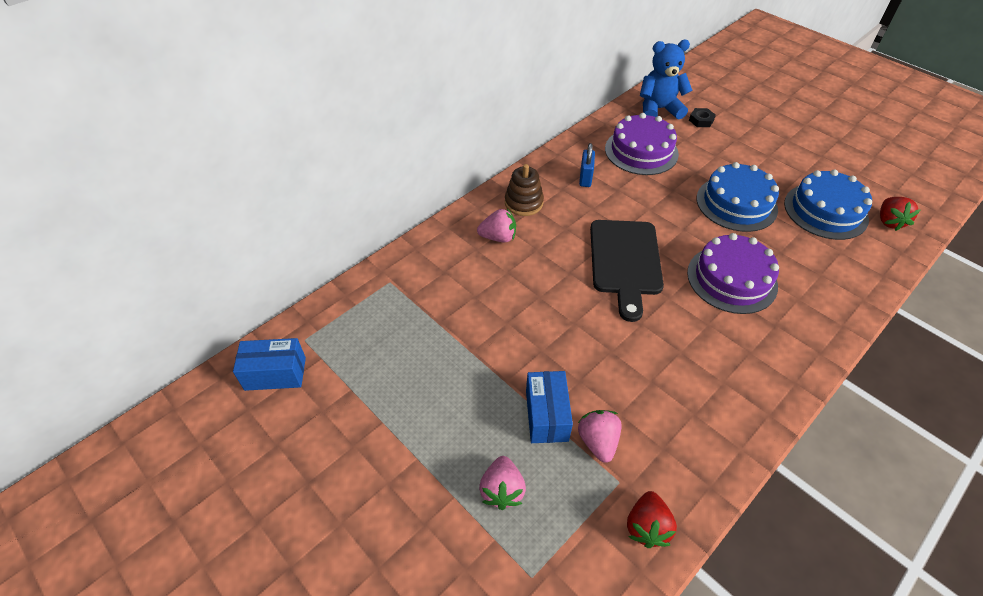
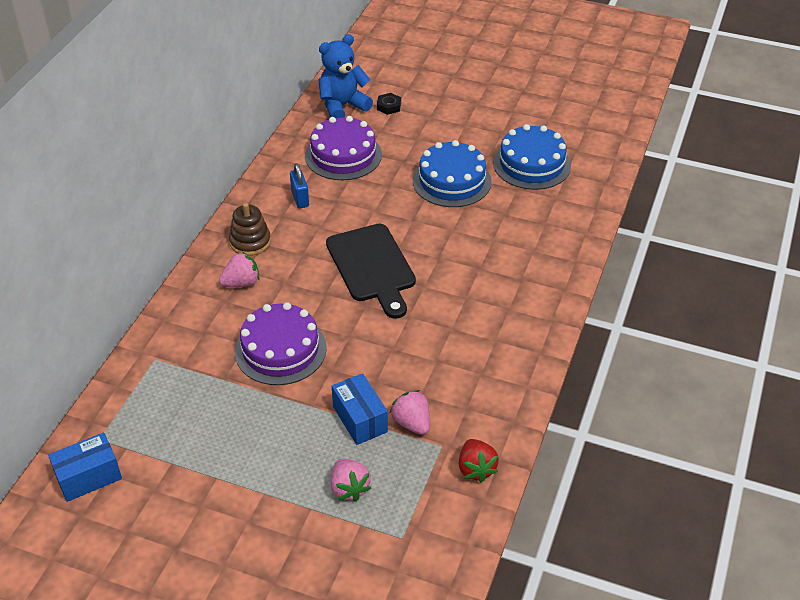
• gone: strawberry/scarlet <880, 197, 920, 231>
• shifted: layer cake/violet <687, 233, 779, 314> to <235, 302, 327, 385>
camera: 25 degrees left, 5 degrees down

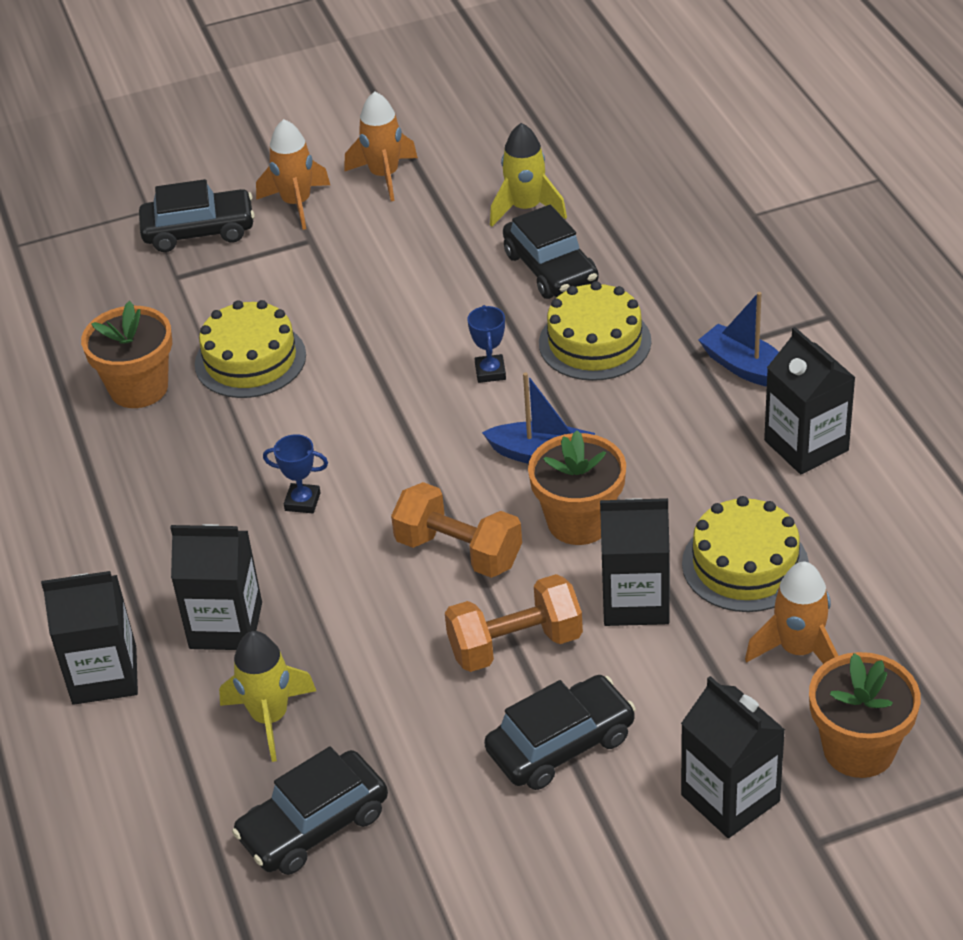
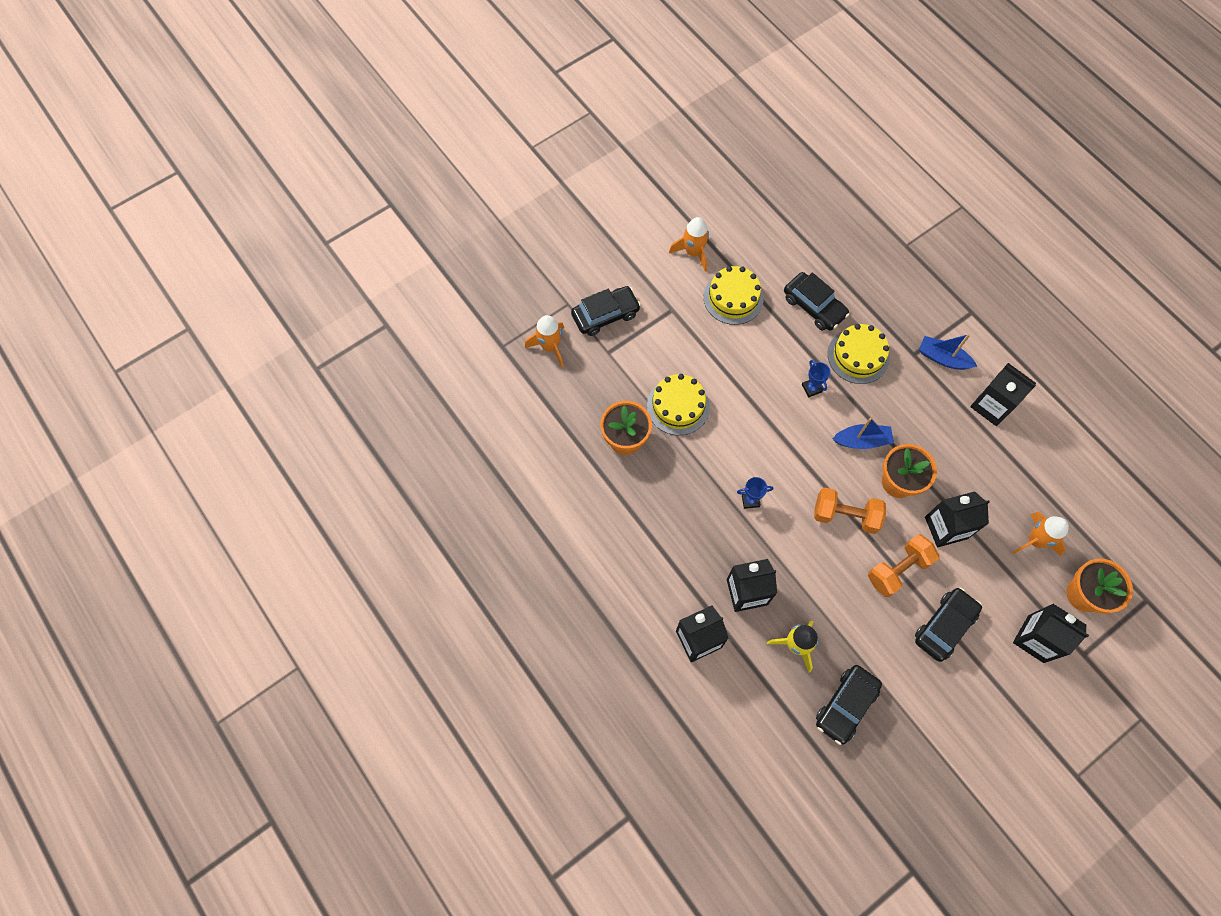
• shifted: rocket/bright orange <256, 119, 330, 230> to <525, 315, 564, 367>
• gone: rocket/bright yellow <490, 123, 567, 227>
• shifted: layer cake/bright yellow <682, 496, 809, 612> to <703, 266, 764, 325>
camera: 20 degrees left, 25 degrees up

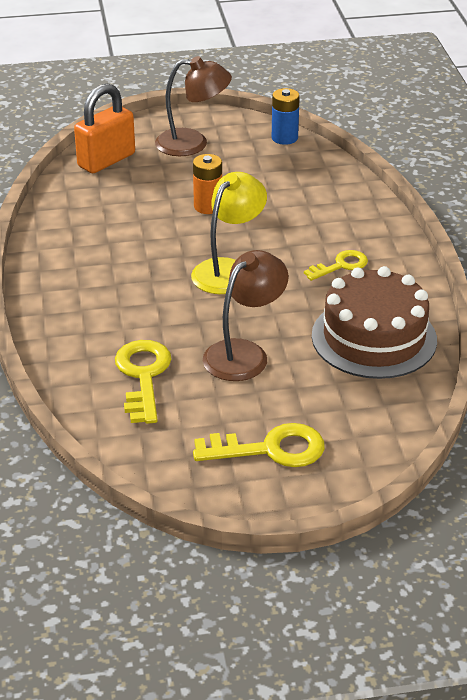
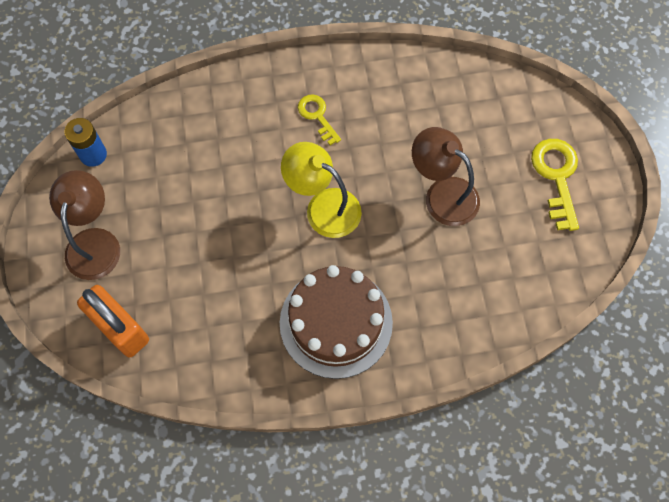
• gone: AA battery/bright orange <193, 154, 222, 214>
• shifted: layer cake/russet <312, 266, 437, 379> to <280, 265, 393, 379>
• gone: key/bright yellow <115, 340, 172, 424>
camera: 90 degrees left, 30 degrees up

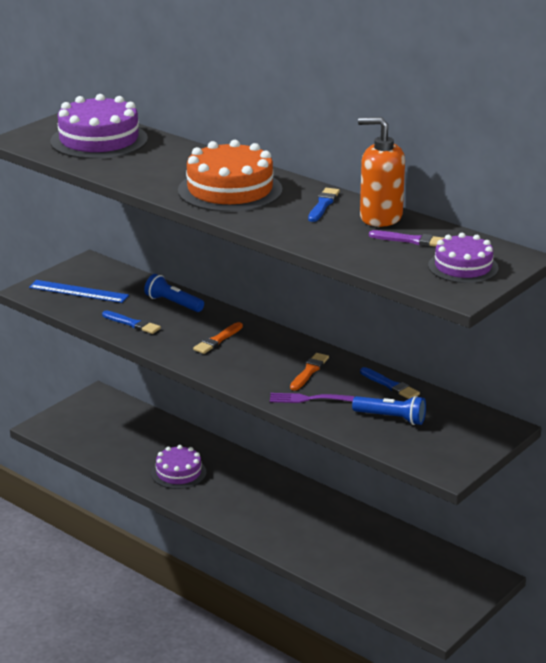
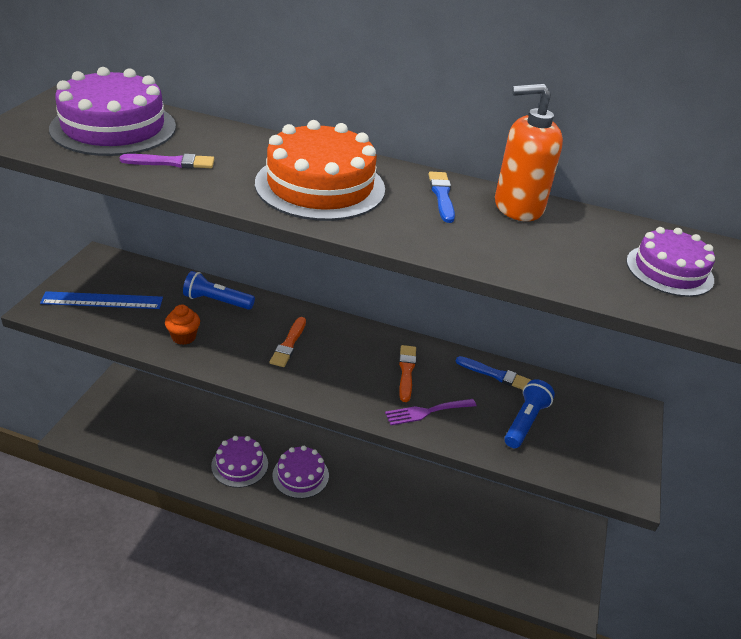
• shifted: brush/violet <369, 230, 444, 247> to <120, 154, 214, 168>
• swapped: brush/cobalt <102, 311, 161, 334> to fairy cake/bright orange <165, 305, 200, 345>
• rotated: torch/cobalt <352, 396, 426, 425> = <505, 379, 555, 448> 60 degrees counterclockwise
• new: layer cake/violet <272, 446, 329, 499>
camera: 25 degrees left, 10 degrees up

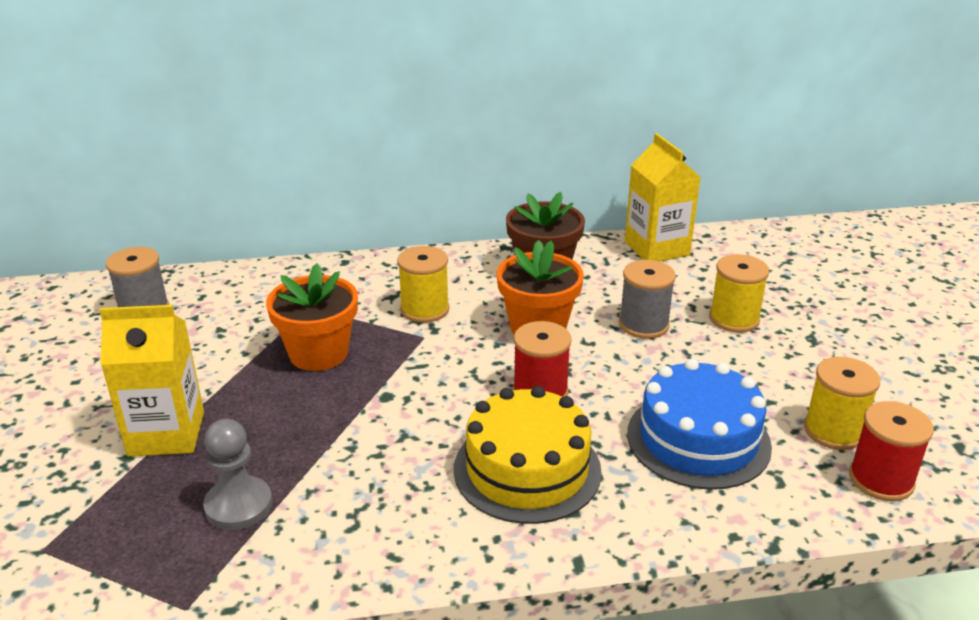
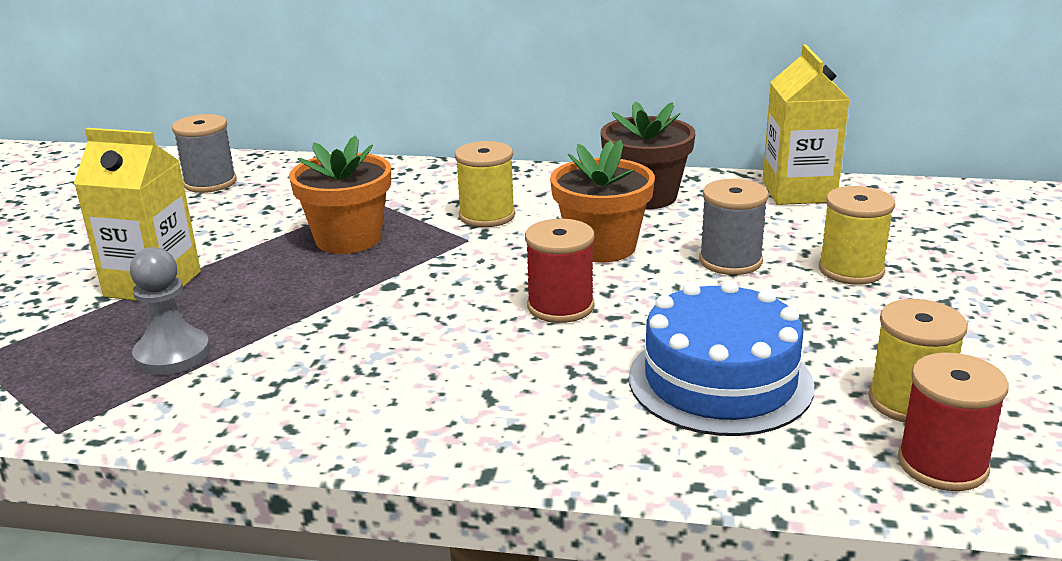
• gone: layer cake/bright yellow <454, 386, 602, 524>
camera: 20 degrees right, 5 degrees down

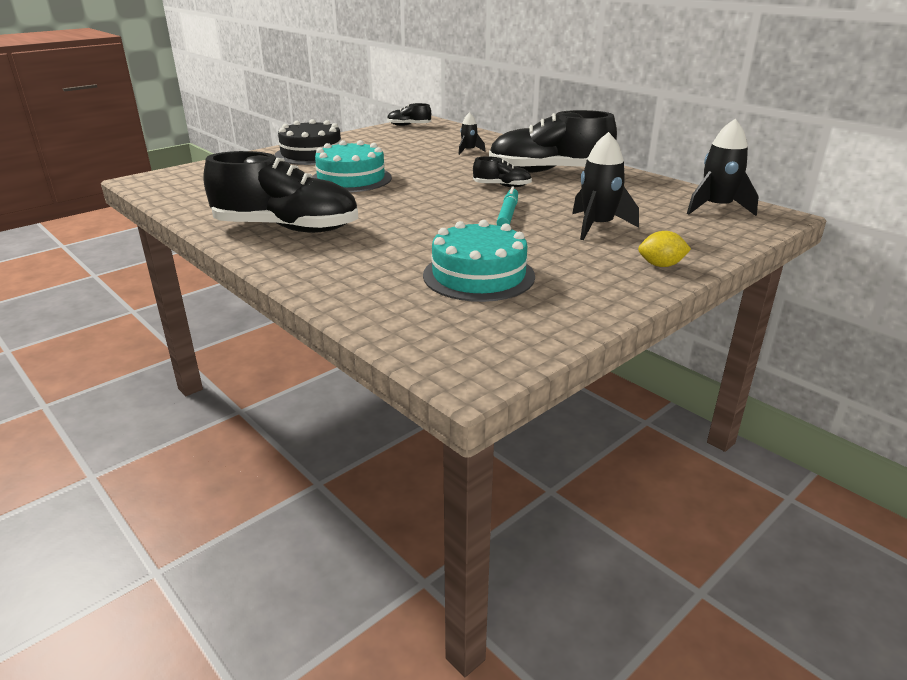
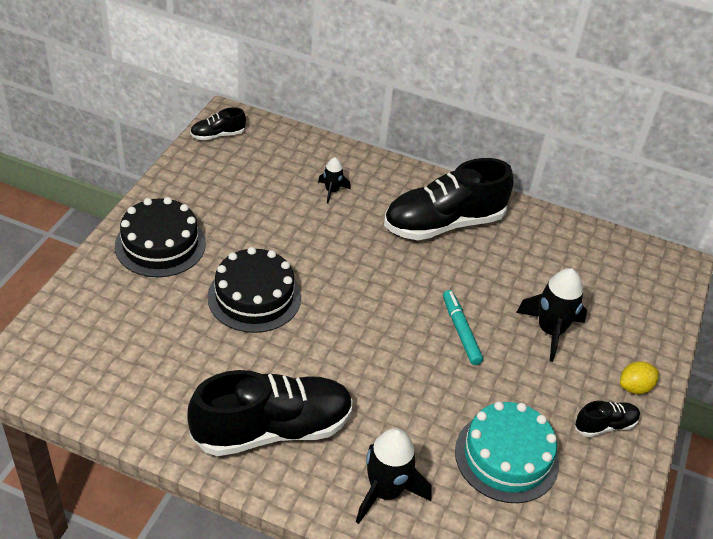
• shifted: rocket/black <687, 119, 759, 216> to <356, 428, 432, 524>
• repainted: layer cake/turquoise <312, 140, 392, 192> to layer cake/black <207, 247, 301, 333>
• shifted: shoe/black <473, 156, 532, 187> to <575, 401, 640, 437>
camera: 30 degrees left, 15 degrees up

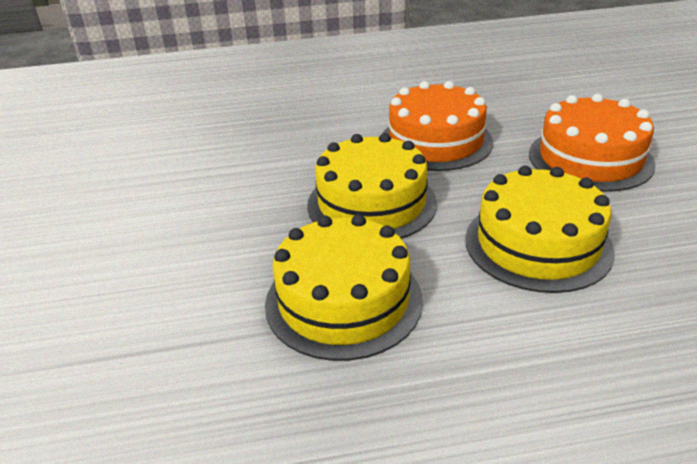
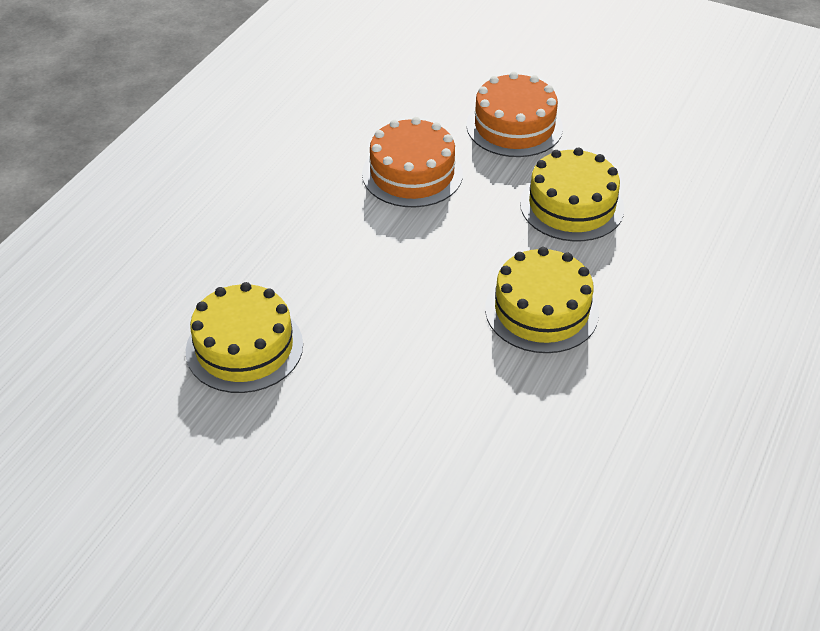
• shifted: layer cake/bright yellow <307, 133, 437, 239> to <186, 282, 303, 393>
camera: 55 degrees left, 10 degrees up

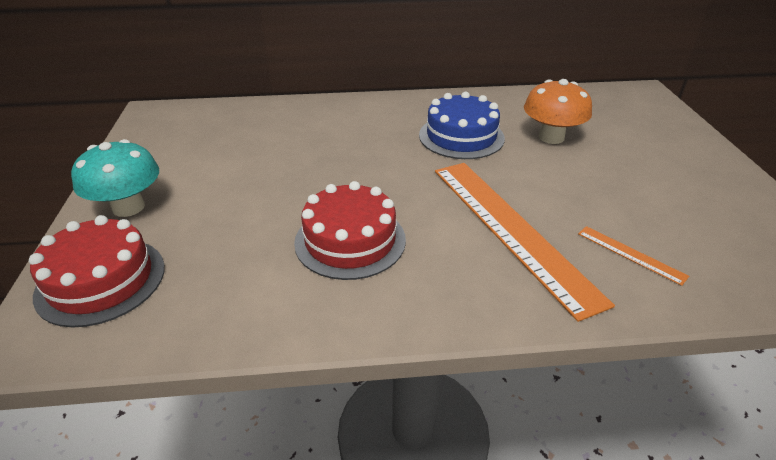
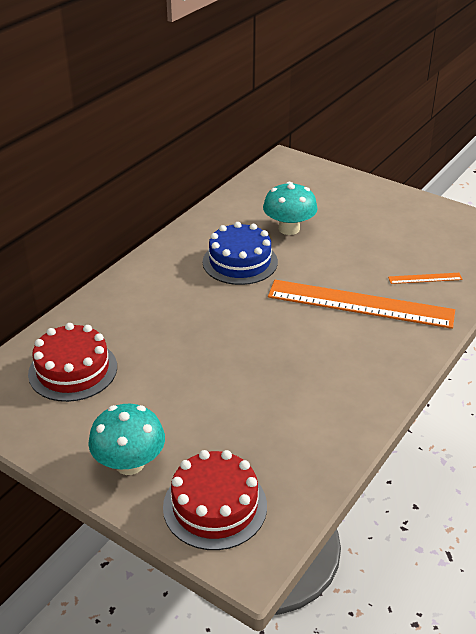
• repainted: toadstool/bright orange <524, 79, 592, 144> to toadstool/turquoise <263, 182, 318, 235>
• shifted: layer cake/scarlet <294, 181, 406, 280> to <28, 323, 117, 402>
camera: 50 degrees left, 0 degrees up

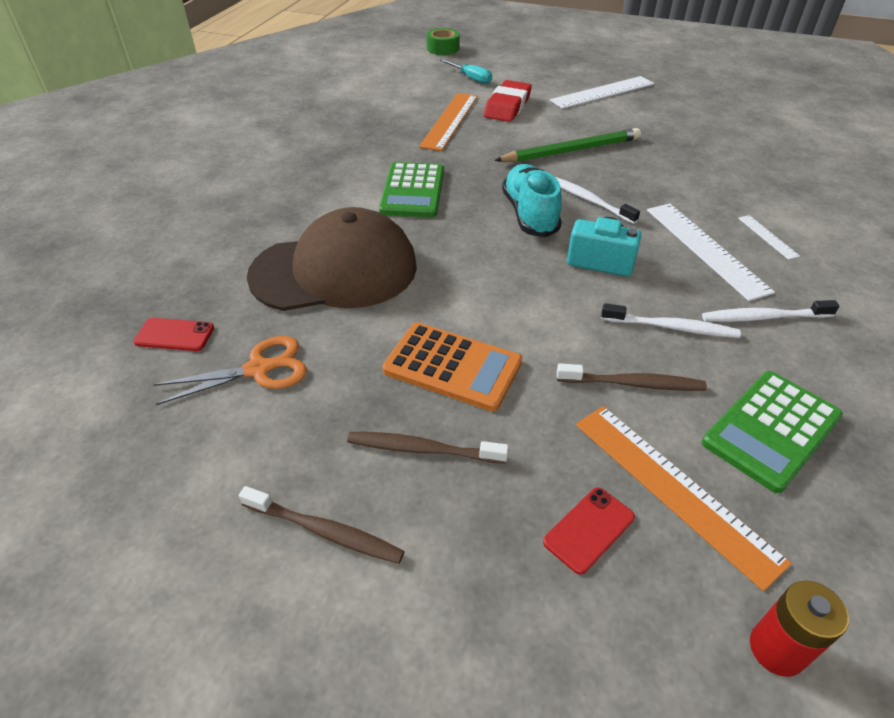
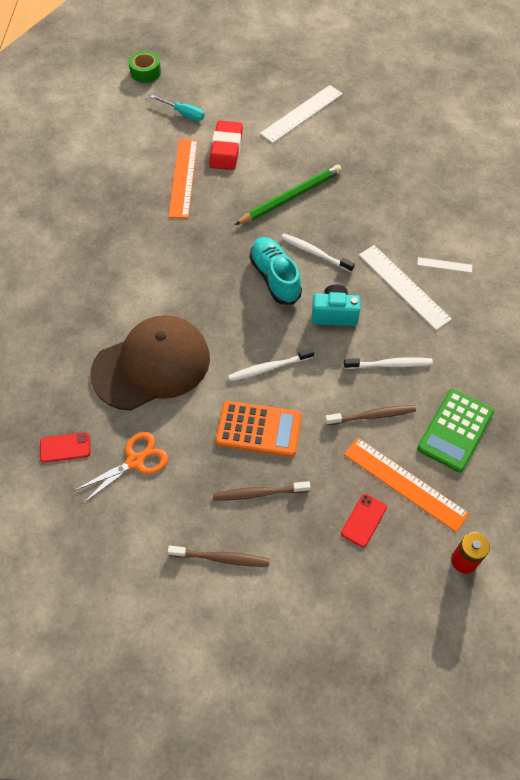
• gone: calculator/emerald <379, 162, 444, 218>
• rotated: measuring stick/white <738, 215, 800, 260> = <417, 257, 472, 273> 45 degrees counterclockwise
• shifted: tooth brush/white <702, 300, 839, 322> to <228, 348, 314, 381>
camera: 15 degrees left, 15 degrees up

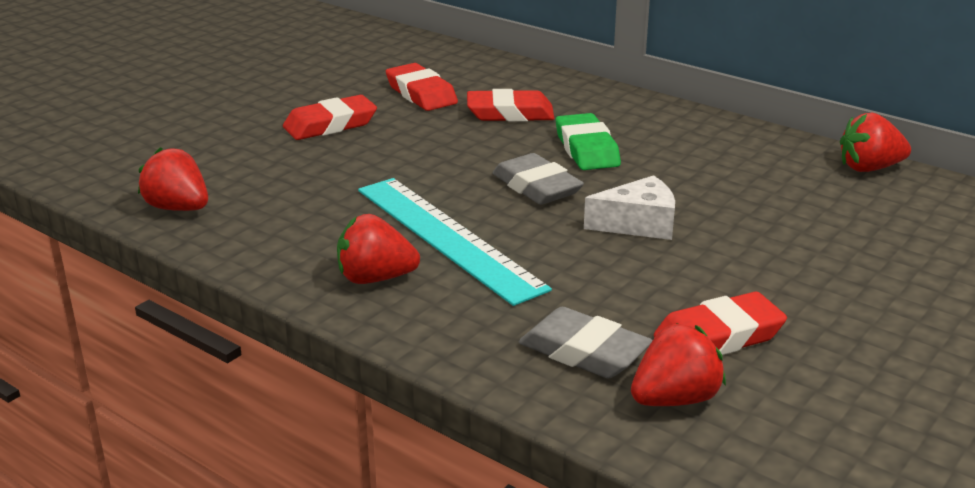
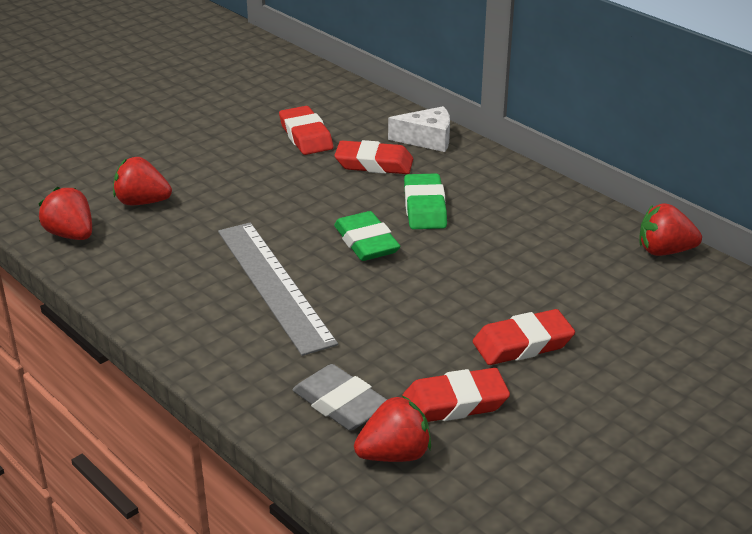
• shifted: gum eraser/scarlet <283, 95, 377, 140> to <473, 309, 575, 365>
• repainted: gum eraser/gray <492, 153, 584, 205> to gum eraser/emerald <334, 211, 400, 261>
• shifted: cheese/white <584, 175, 675, 240> to <388, 106, 450, 152>
• repainted: measuring stick/turquoise <358, 178, 552, 306> to measuring stick/gray <218, 222, 338, 356>
• shifted: strawberry/scarlet <337, 214, 420, 284> to <113, 157, 172, 205>
camera: 10 degrees right, 5 degrees up

